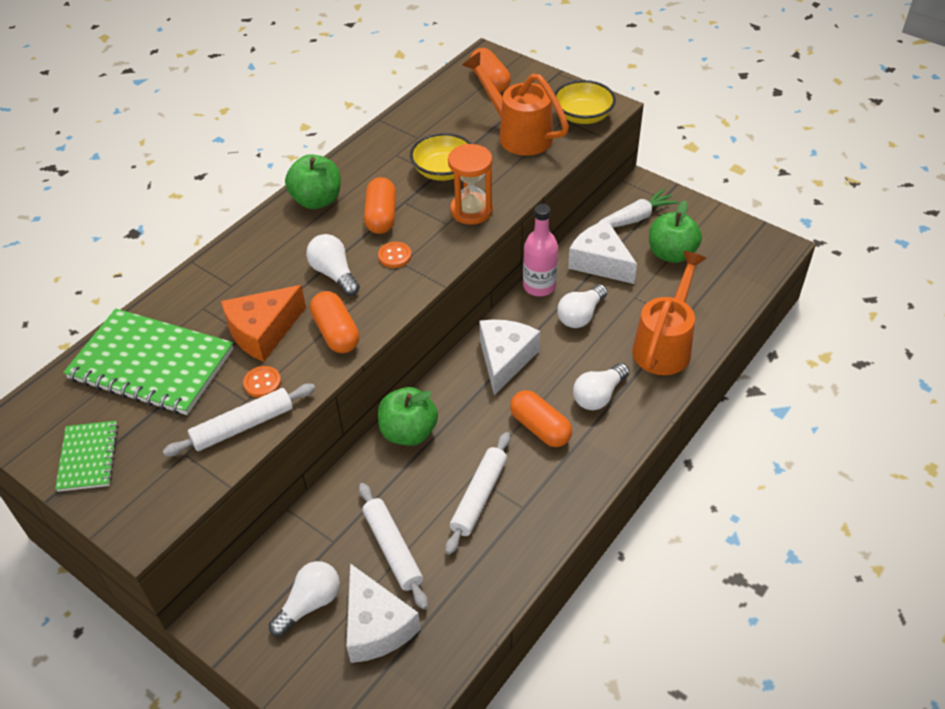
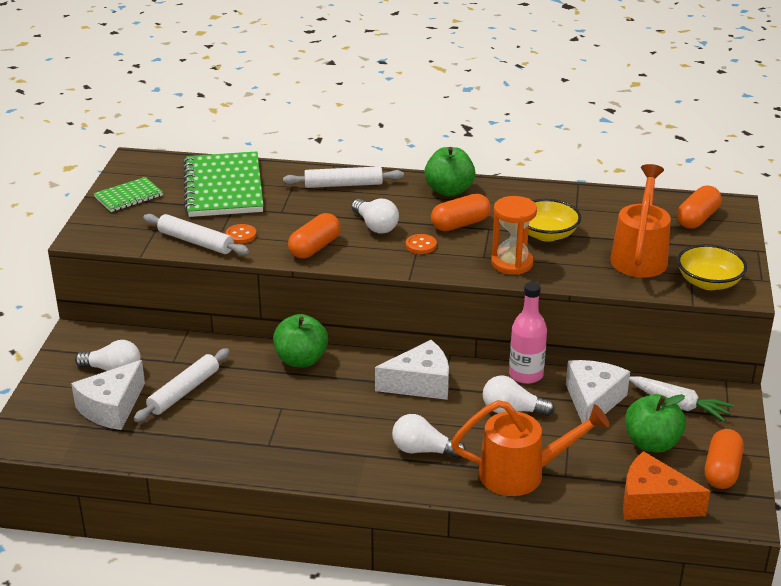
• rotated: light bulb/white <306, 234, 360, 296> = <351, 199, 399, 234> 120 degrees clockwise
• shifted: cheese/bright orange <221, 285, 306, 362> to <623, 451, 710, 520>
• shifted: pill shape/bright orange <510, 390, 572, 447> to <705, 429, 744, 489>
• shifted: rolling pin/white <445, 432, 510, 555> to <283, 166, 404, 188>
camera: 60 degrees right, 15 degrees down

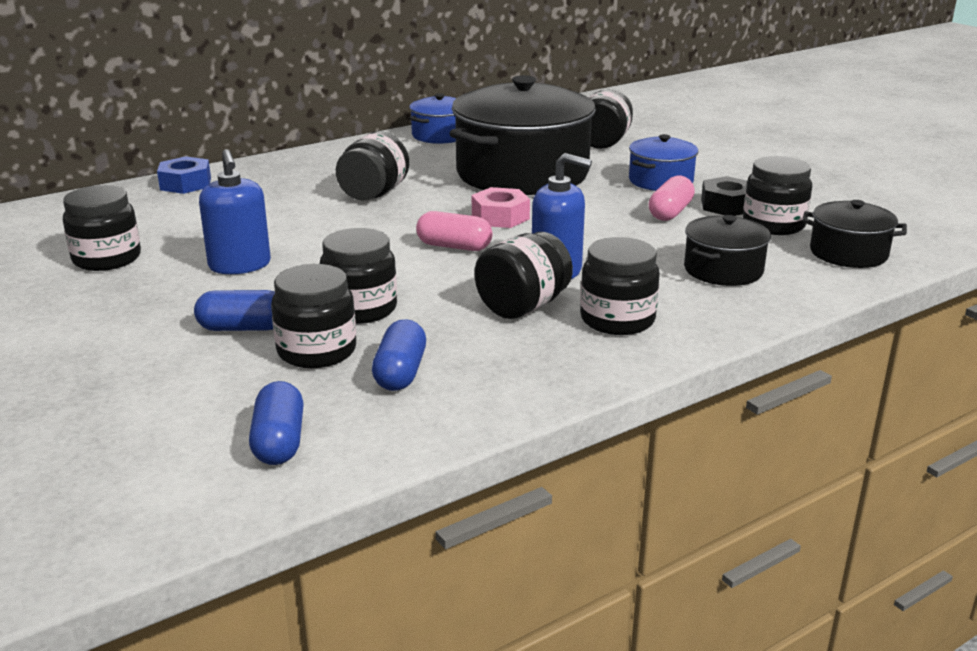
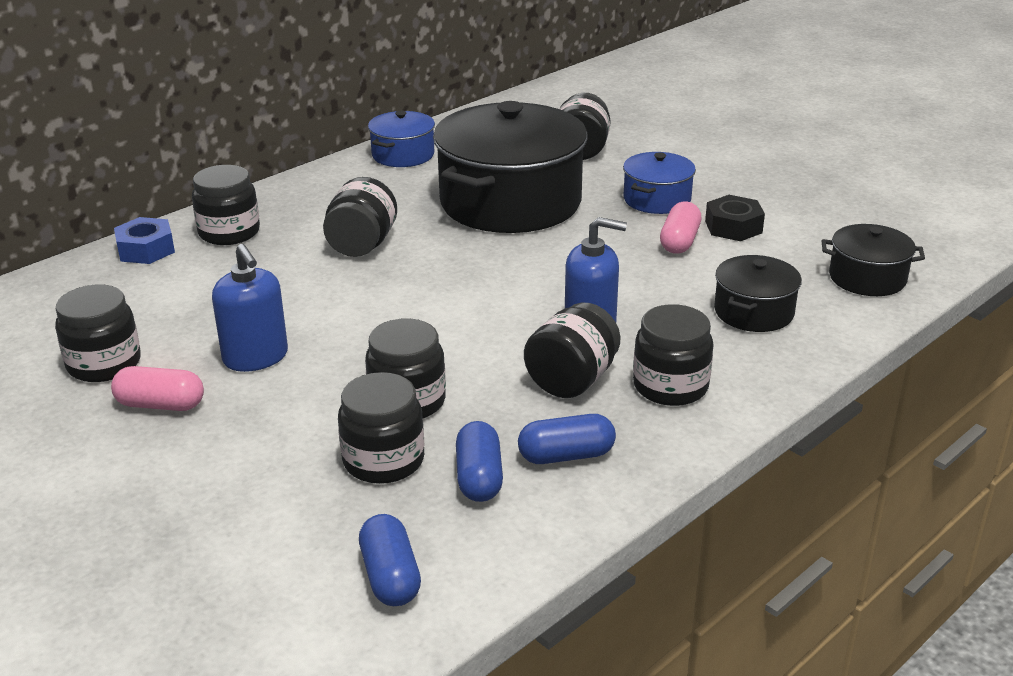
• shifted: jar/black <743, 156, 812, 235> to <192, 165, 260, 245>
• gone: hex nut/pink <472, 187, 530, 228>
• shifted: pill shape/pink <416, 211, 492, 251> to <111, 366, 204, 411>
• shifted: pill shape/cobalt <194, 290, 275, 331> to <518, 414, 616, 464>
camera: 10 degrees left, 5 degrees up

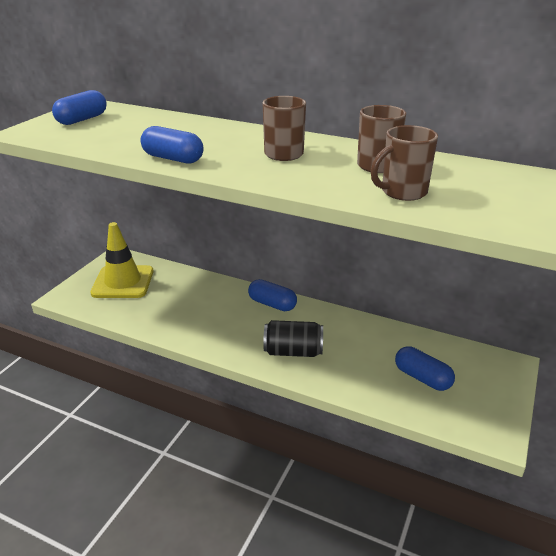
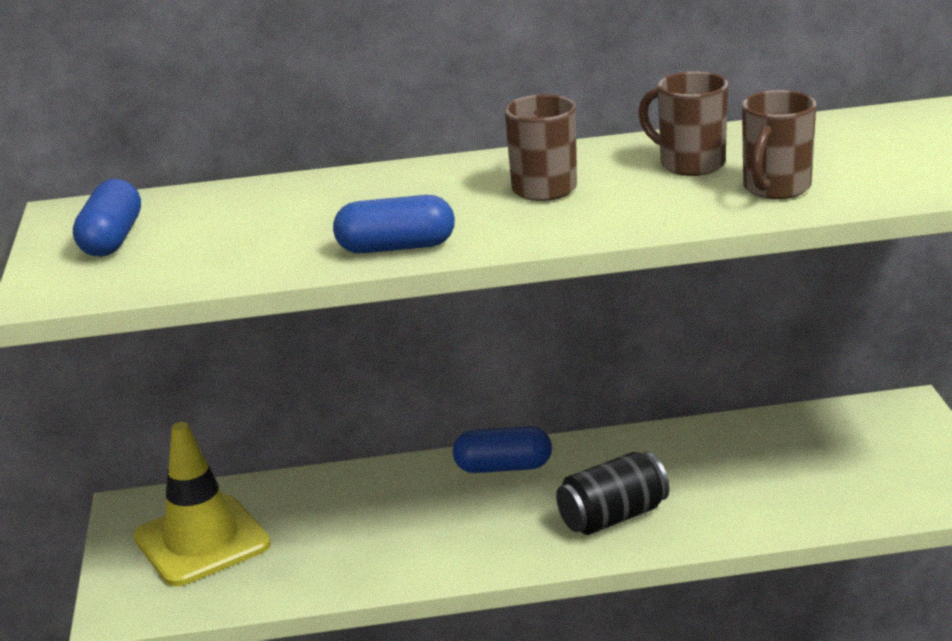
• gone: pill shape/cobalt <395, 346, 455, 391>
camera: 30 degrees left, 5 degrees down

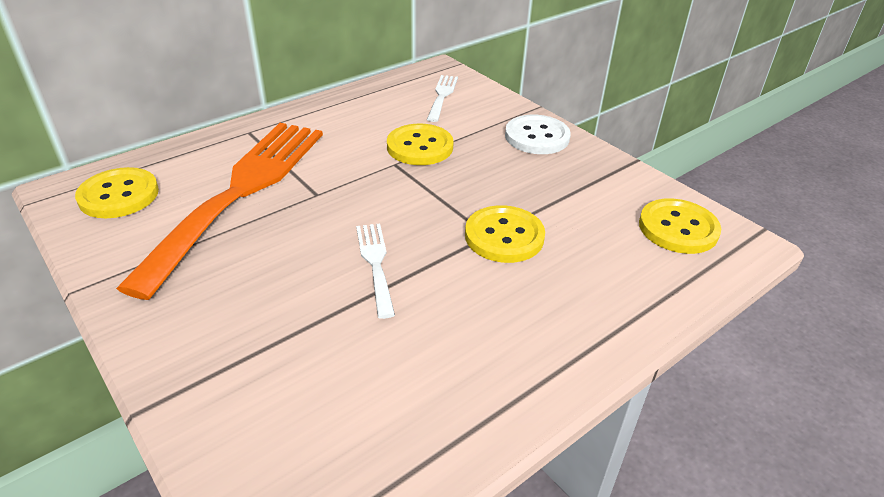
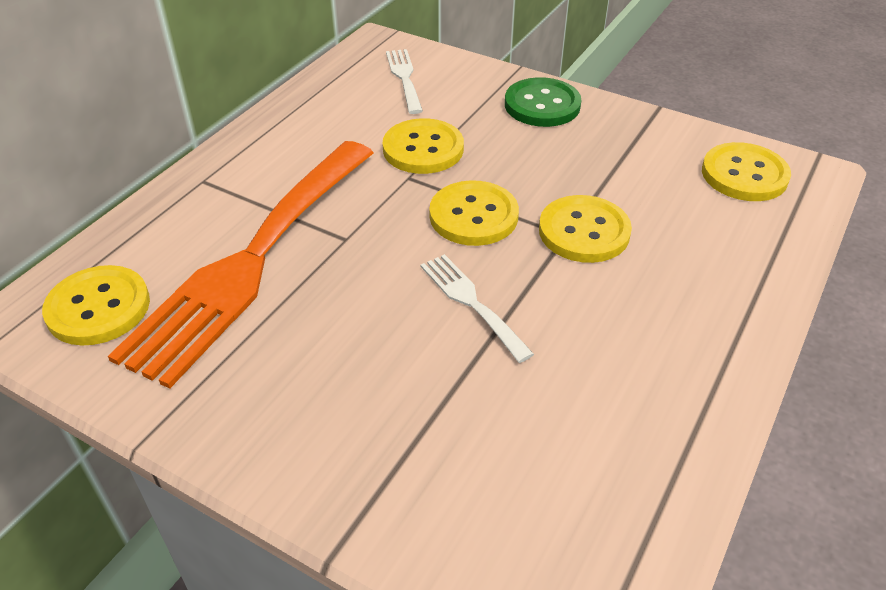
• repainted: shirt button/white <505, 115, 571, 154> to shirt button/emerald <505, 77, 582, 127>
• rotated: fork/bright orange <116, 123, 323, 300> = <108, 141, 373, 389> 150 degrees counterclockwise
• new: shirt button/bright yellow <429, 180, 519, 246>
camera: 20 degrees left, 5 degrees up

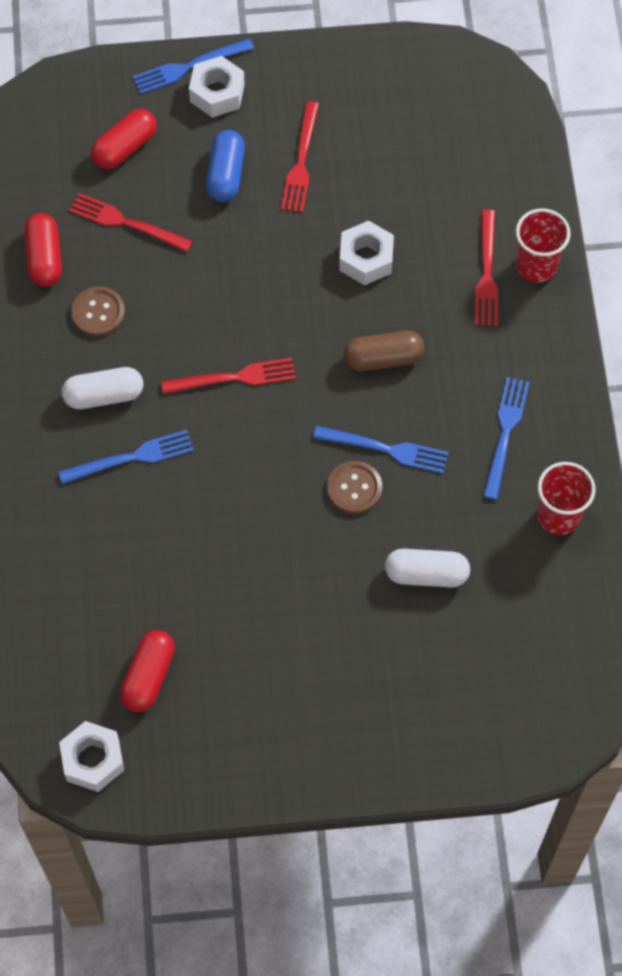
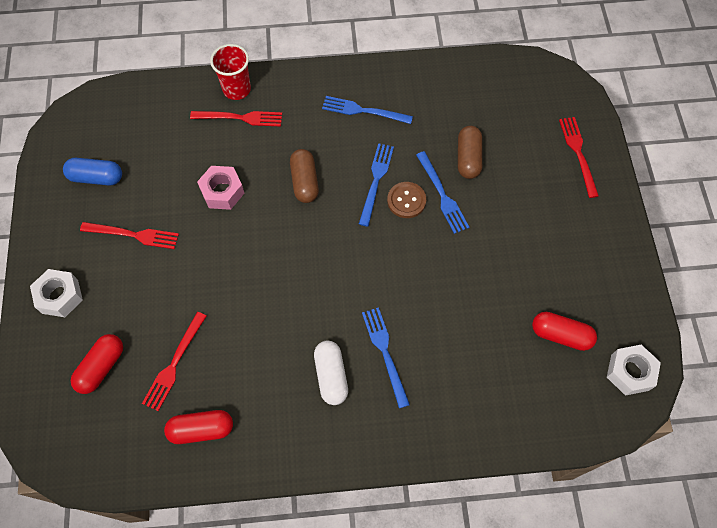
• shifted: fork/cobalt <133, 38, 254, 94> to <416, 151, 469, 234>
• rotated: pill shape/scarlet <91, 109, 157, 169> = <71, 334, 123, 394> 75 degrees clockwise
• shifted: pill shape/cobalt <206, 130, 245, 202> to <63, 158, 122, 185>
• repainted: hex nut/white <339, 221, 394, 285> to hex nut/pink <197, 166, 245, 210>
• gone: shirt button/russet <71, 286, 125, 337>
• shifted: fork/scarlet <161, 358, 296, 394> to <559, 117, 599, 198>
• gone: beaker/scarlet <538, 462, 595, 535>
• repainted: pill shape/white <385, 549, 470, 587> to pill shape/russet <458, 126, 482, 179>
camera: 90 degrees left, 0 degrees up

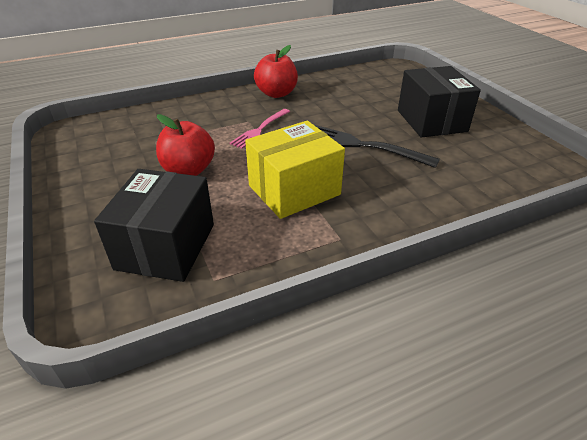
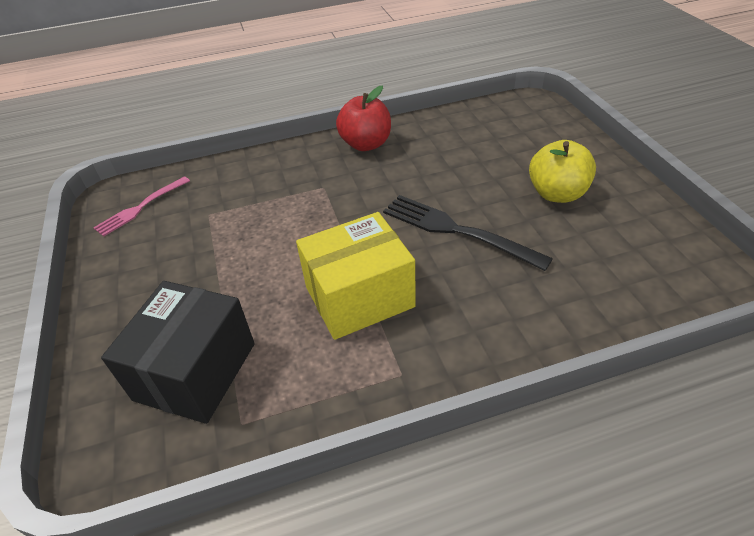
• swapped: box/black <398, 66, 481, 137> to apple fruit/bright yellow <529, 140, 596, 203>
• shifted: fork/pink <230, 109, 290, 149> to <93, 176, 190, 237>
• gone: apple fruit/scarlet <156, 114, 215, 176>
camera: 10 degrees right, 5 degrees up

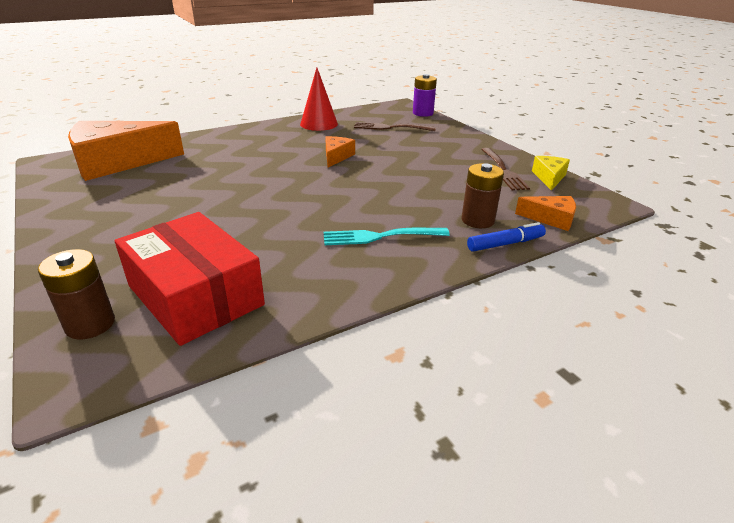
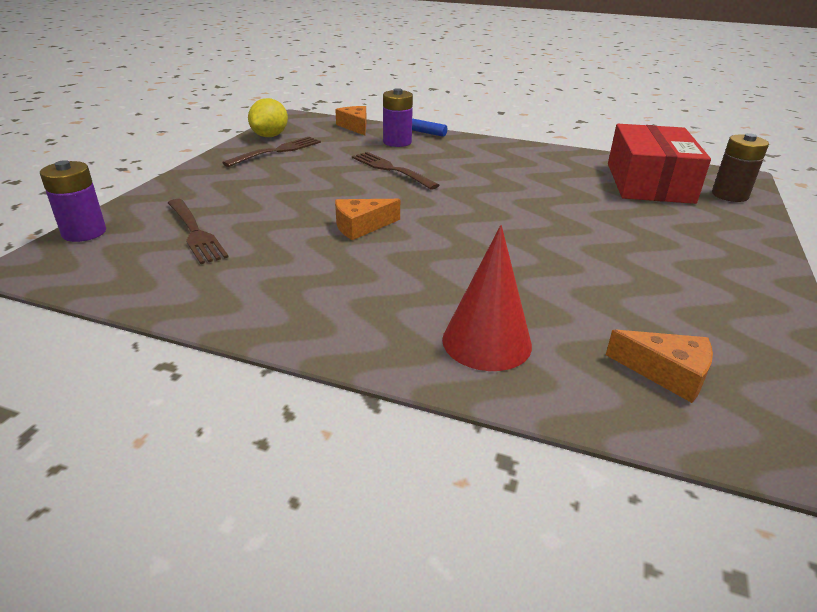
• shifted: solid cone/scarlet <300, 68, 338, 131> to <442, 225, 532, 371>
• scaled: cheese/bright orange <68, 121, 184, 181> = <606, 329, 713, 403> x0.46
• swapped: cheese/bright yellow <532, 156, 570, 191> to toy lemon/bright yellow <248, 98, 288, 137>
• repainted: AA battery/russet <462, 163, 504, 228> to AA battery/violet <383, 88, 413, 147>
• gone: fork/turquoise <324, 228, 450, 245>
• new: fork/russet <352, 152, 440, 190>
camera: 130 degrees left, 0 degrees up

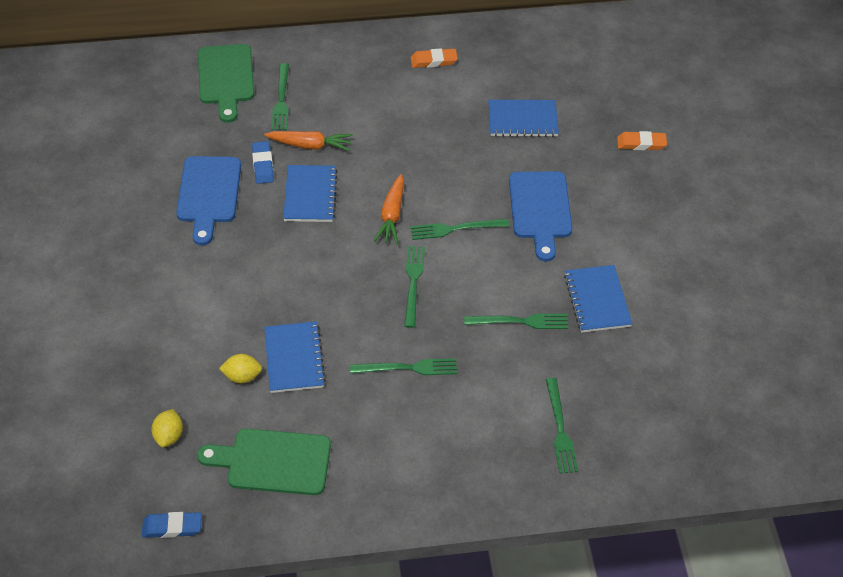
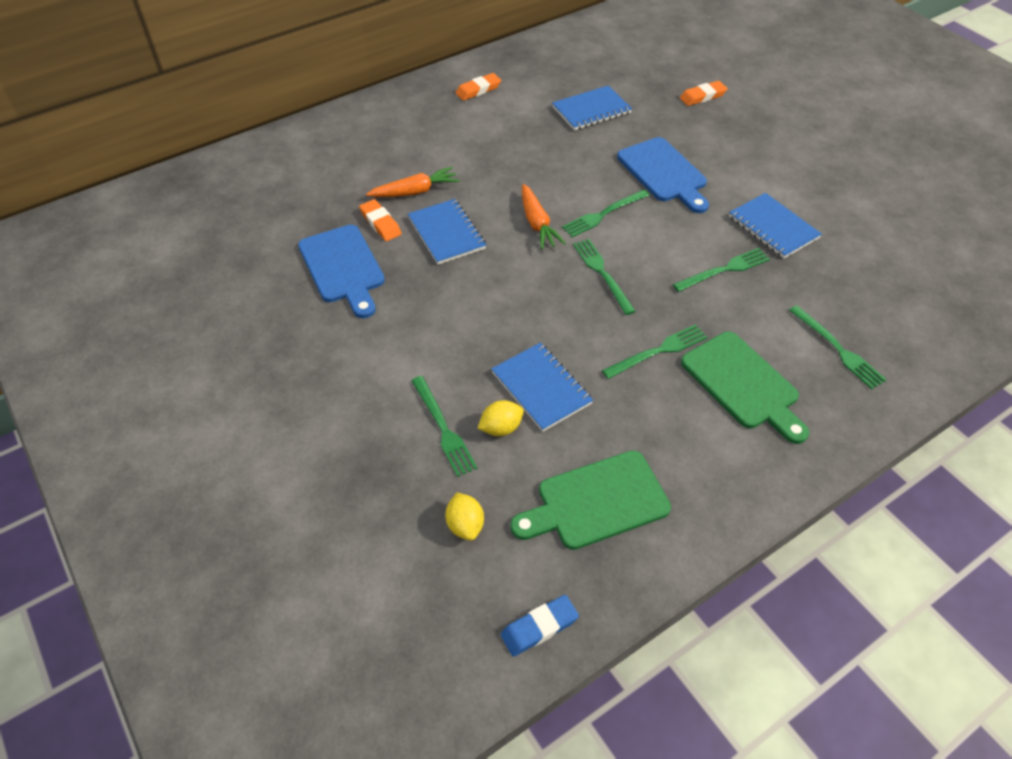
• shifted: bread board/emerald <198, 44, 254, 123> to <681, 332, 809, 444>
• shifted: fork/emerald <271, 63, 289, 130> to <411, 376, 478, 477>
• repainted: gum eraser/cobalt <252, 141, 274, 184> to gum eraser/bright orange <359, 199, 402, 241>
camera: 25 degrees left, 0 degrees up

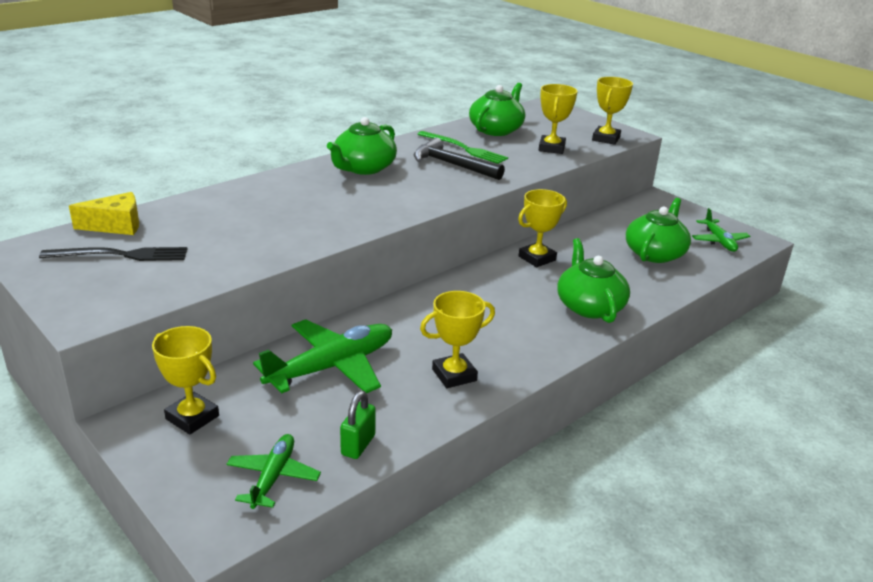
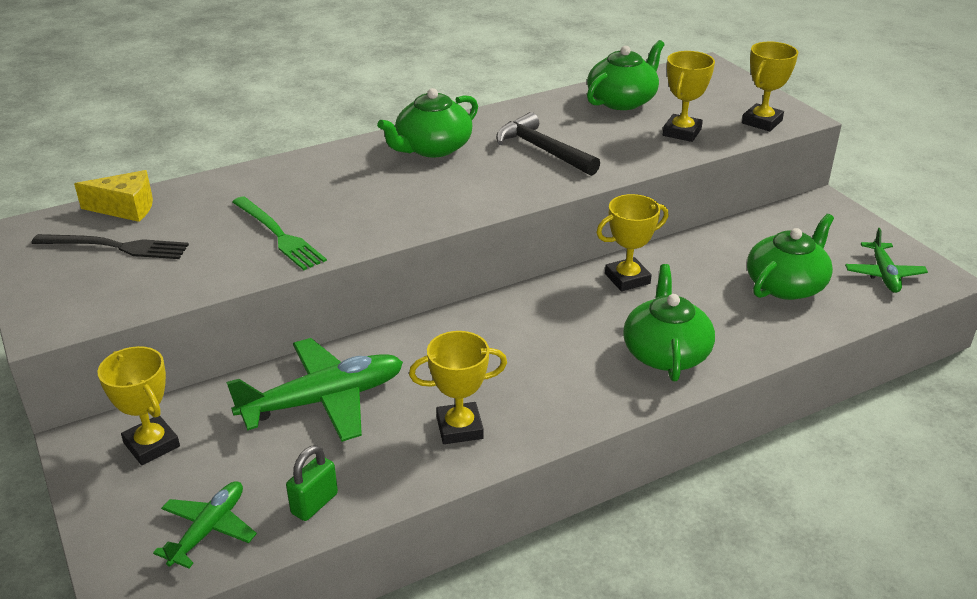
• shifted: fork/emerald <417, 131, 508, 164> to <232, 196, 327, 270>
camera: 15 degrees right, 5 degrees up

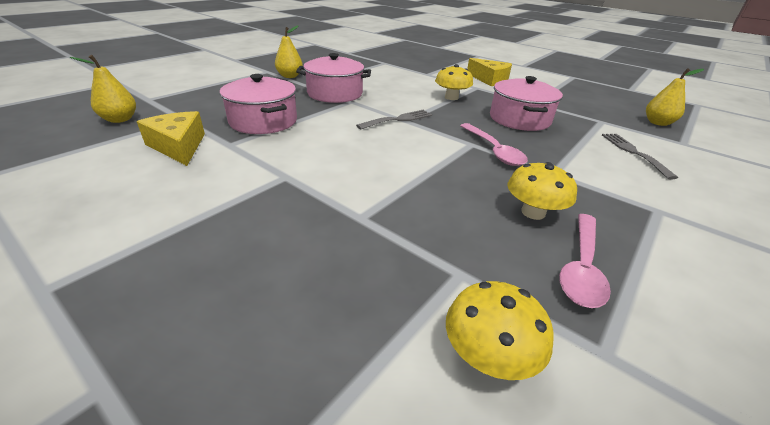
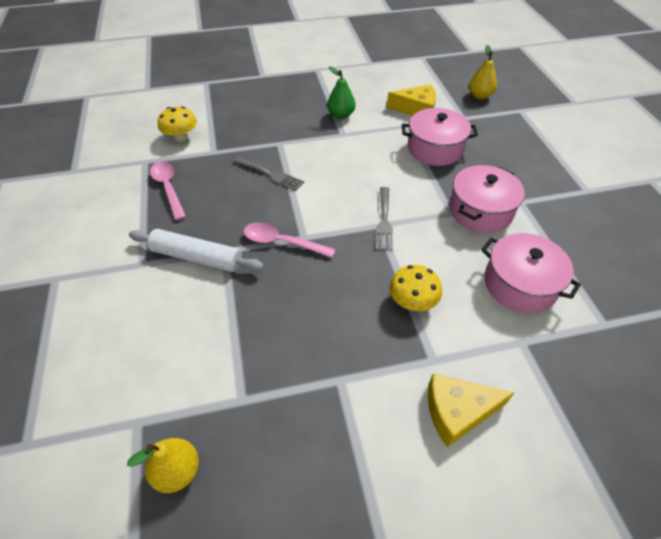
• gone: toy pear/bright yellow <275, 26, 303, 78>
• shifted: pot/pink <490, 76, 563, 131> to <481, 233, 581, 313>
• shifted: fork/gray <602, 134, 678, 180> to <234, 157, 304, 191>
• gone: toadstool/bright yellow <507, 162, 577, 220>
• new: toy pear/emerald <327, 66, 355, 119>
• new: rolling pin/white <129, 229, 264, 272>
camera: 130 degrees right, 15 degrees up

